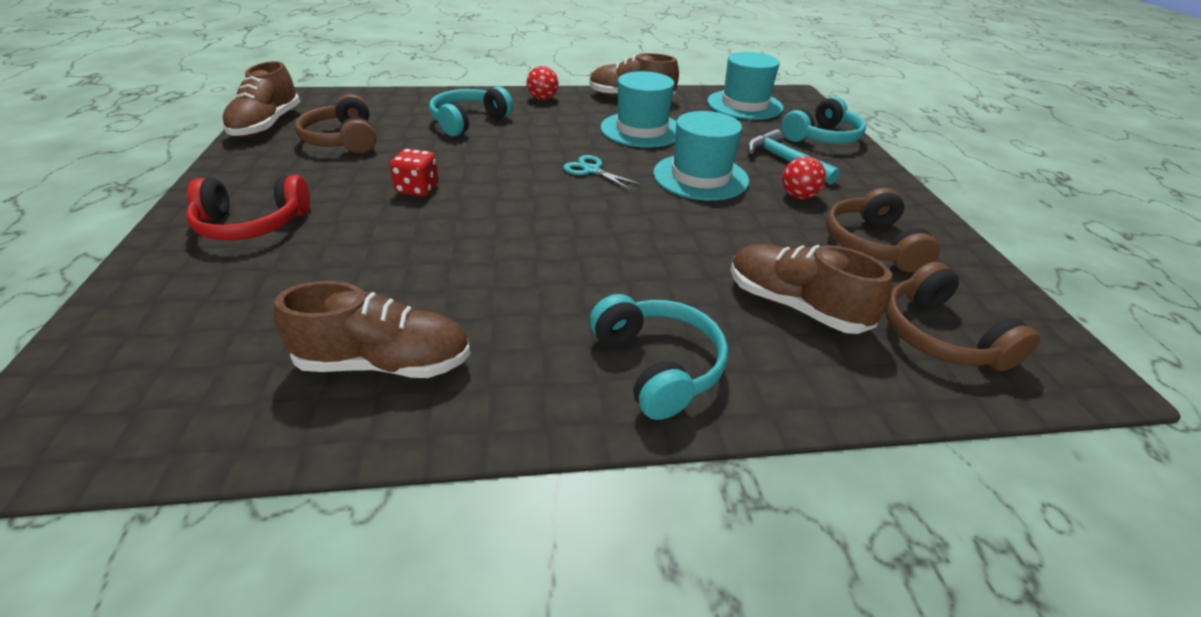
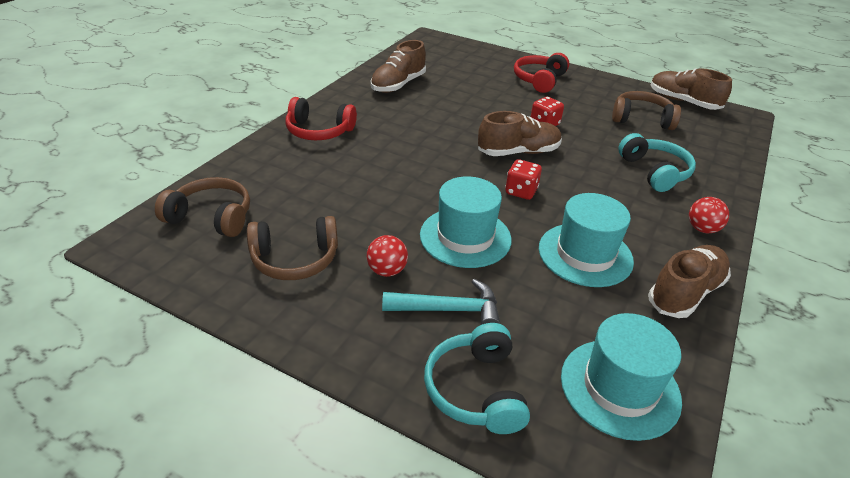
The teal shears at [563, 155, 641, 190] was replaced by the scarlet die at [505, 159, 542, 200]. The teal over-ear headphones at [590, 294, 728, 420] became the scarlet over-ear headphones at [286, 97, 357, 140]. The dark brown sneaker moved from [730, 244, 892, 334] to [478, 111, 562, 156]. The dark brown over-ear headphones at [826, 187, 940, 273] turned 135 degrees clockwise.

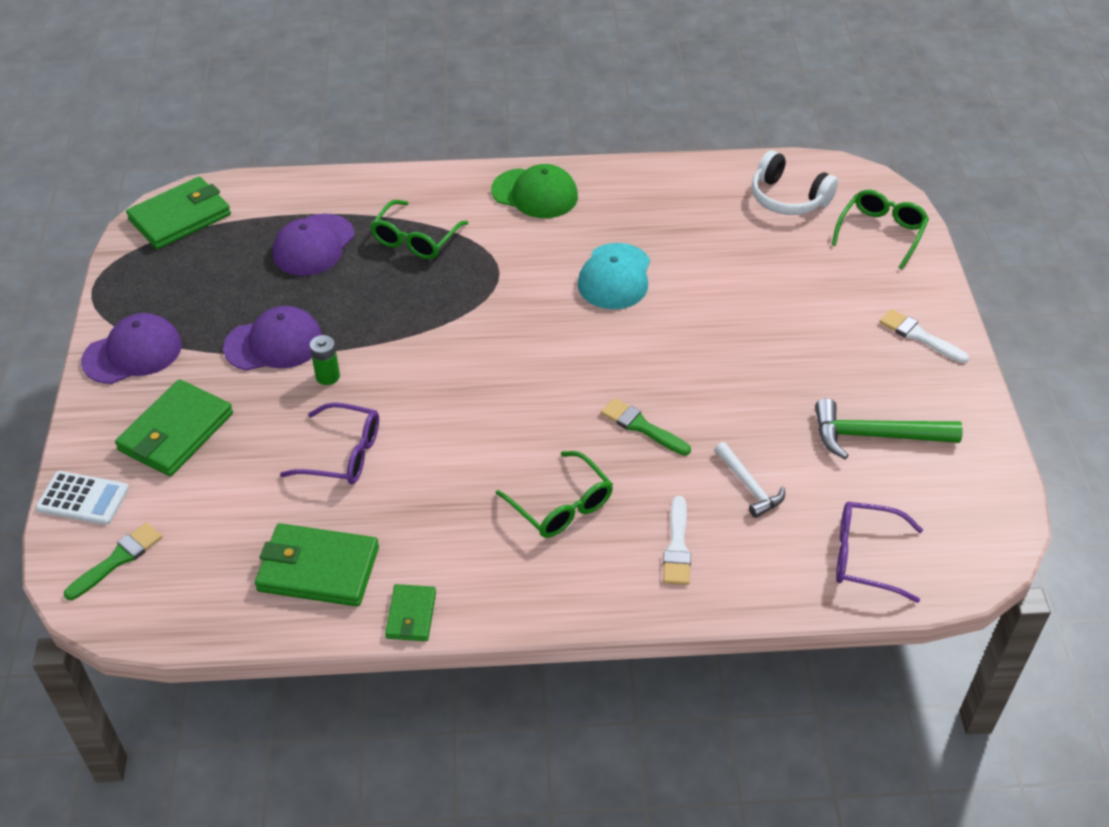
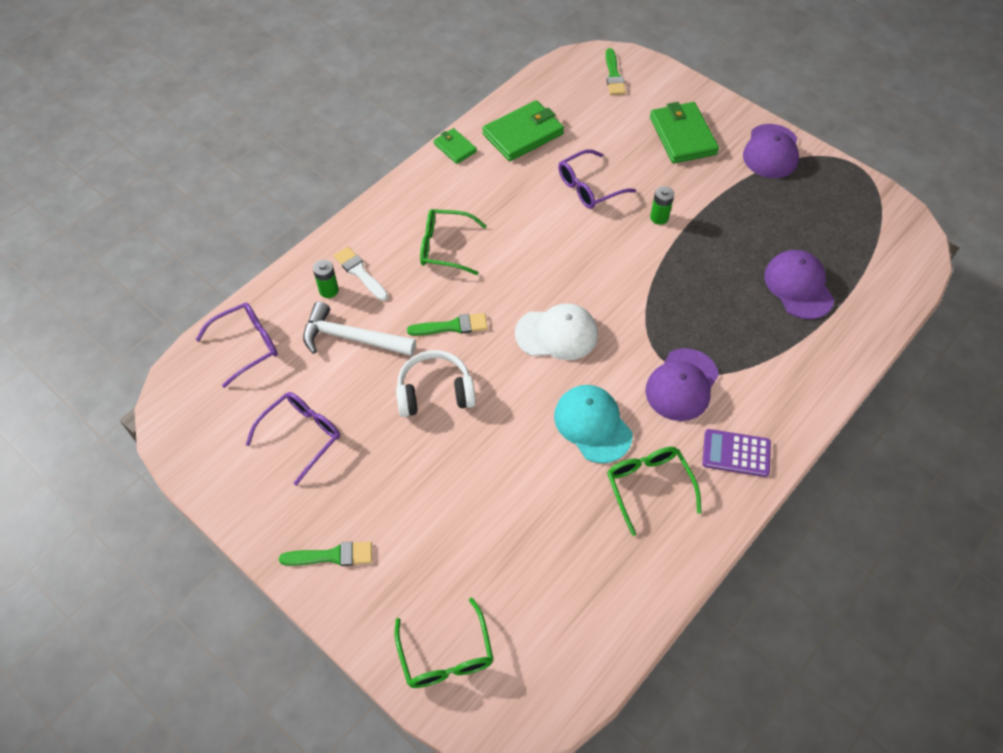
The white adding machine at [36, 471, 129, 525] disappeared. The leaf-green wallet at [126, 177, 231, 249] disappeared. The purple cap moved from [223, 306, 322, 371] to [645, 348, 719, 421]. The leaf-green eyeglasses moved from [370, 200, 468, 259] to [607, 447, 702, 536]. The leaf-green cap at [491, 164, 578, 218] was replaced by the purple adding machine at [702, 429, 771, 477]. The white hammer at [715, 442, 785, 518] changed to 1.60 times the size. The white over-ear headphones moved from [751, 150, 838, 215] to [396, 350, 476, 417]. The leaf-green hammer at [815, 398, 963, 459] was replaced by the purple eyeglasses at [246, 392, 340, 486]. The white brush at [879, 309, 969, 363] became the leaf-green brush at [279, 541, 372, 566]. The leaf-green power cell at [313, 259, 339, 298] appeared. The white cap at [515, 303, 598, 360] appeared.

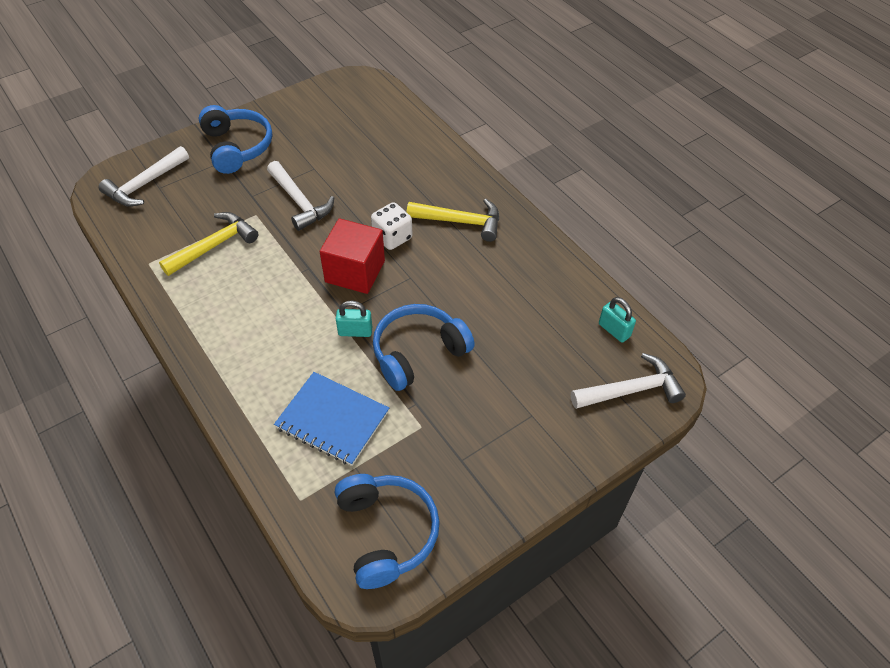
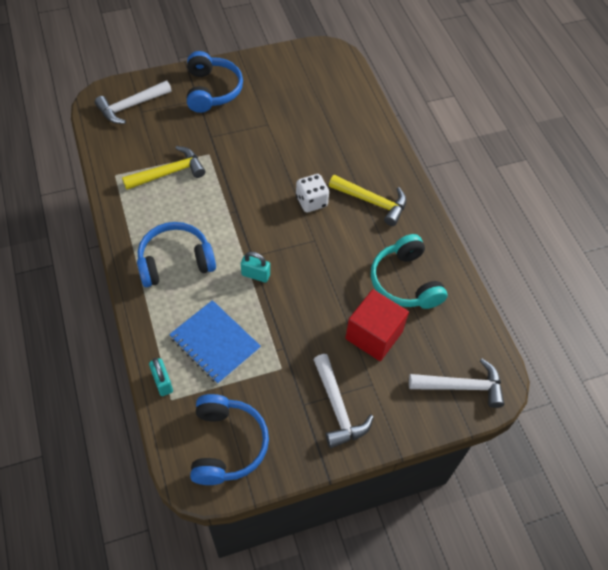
The white hammer moved from [267, 161, 334, 231] to [314, 354, 374, 448]. The scarlet solid cube moved from [320, 218, 385, 294] to [345, 289, 409, 361]. The cobalt over-ear headphones moved from [373, 304, 475, 391] to [137, 222, 216, 287]. The teal padlock moved from [599, 297, 636, 343] to [149, 358, 173, 396]. The teal over-ear headphones at [371, 234, 447, 309] appeared.

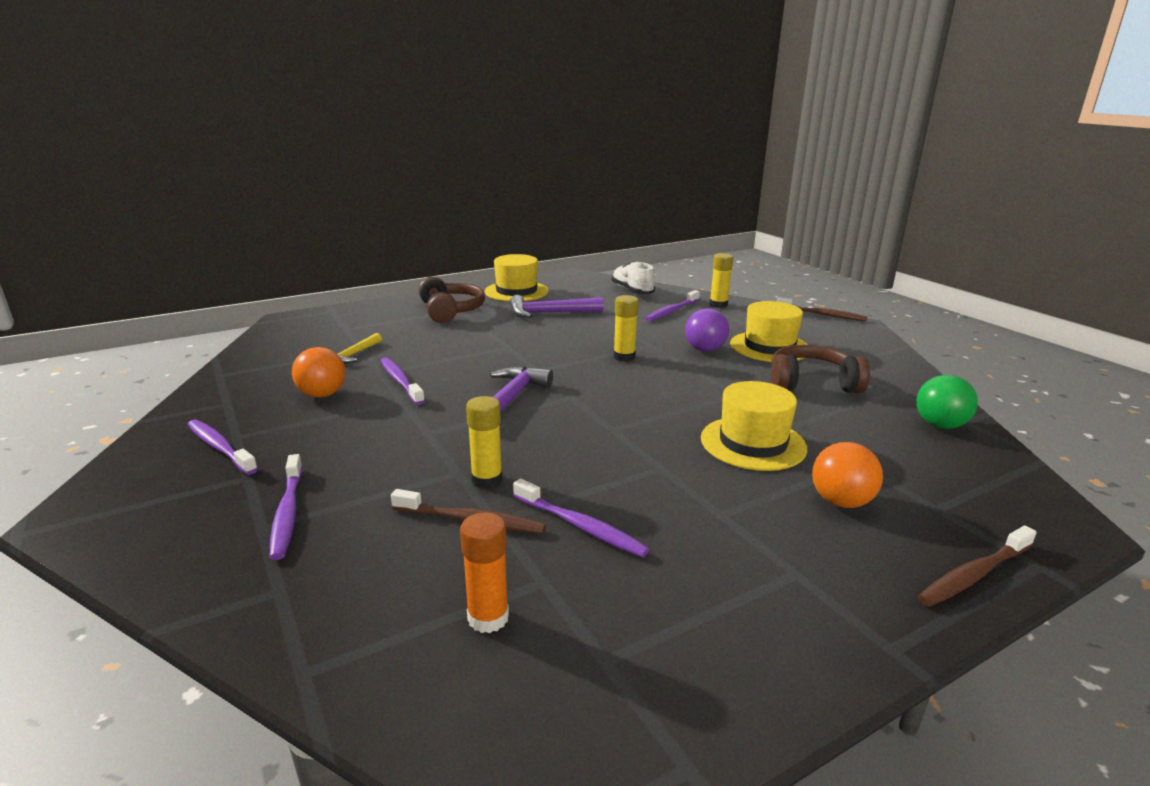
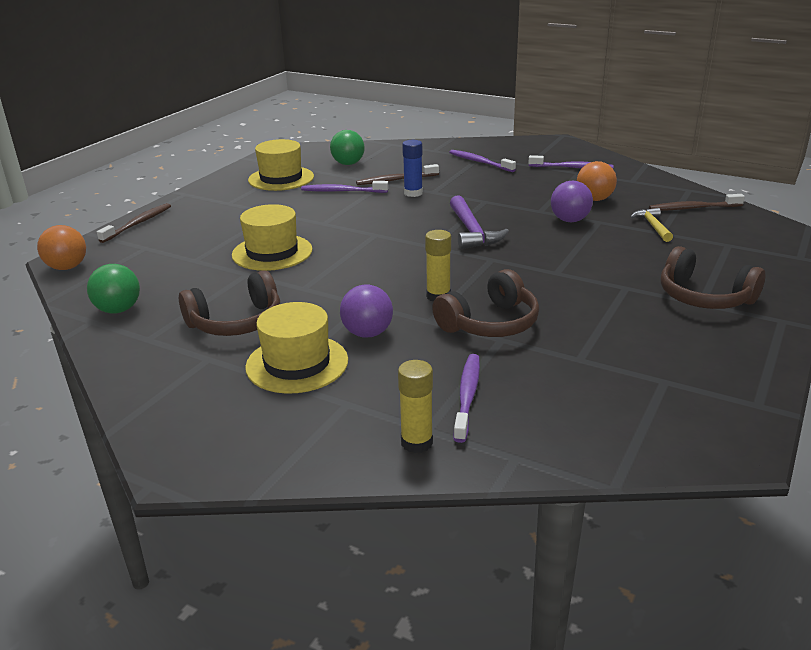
The purple dental brush at [380, 357, 425, 405] was replaced by the purple sphere at [551, 181, 593, 222]. The bright orange stick of glue at [460, 512, 509, 633] was replaced by the leaf-green sphere at [330, 130, 365, 165]. The golden stick of glue at [466, 396, 503, 489] became the cobalt stick of glue at [402, 140, 423, 197]. The golden top hat moved from [485, 254, 549, 301] to [248, 139, 314, 191]. The purple hammer at [510, 295, 603, 318] disappeared. The white sneaker at [612, 261, 655, 294] disappeared. The dark brown dental brush moved from [776, 297, 868, 321] to [649, 194, 745, 211]. The bright orange sphere moved from [812, 442, 883, 508] to [37, 225, 86, 270]. The dark brown over-ear headphones at [432, 269, 539, 337] appeared.

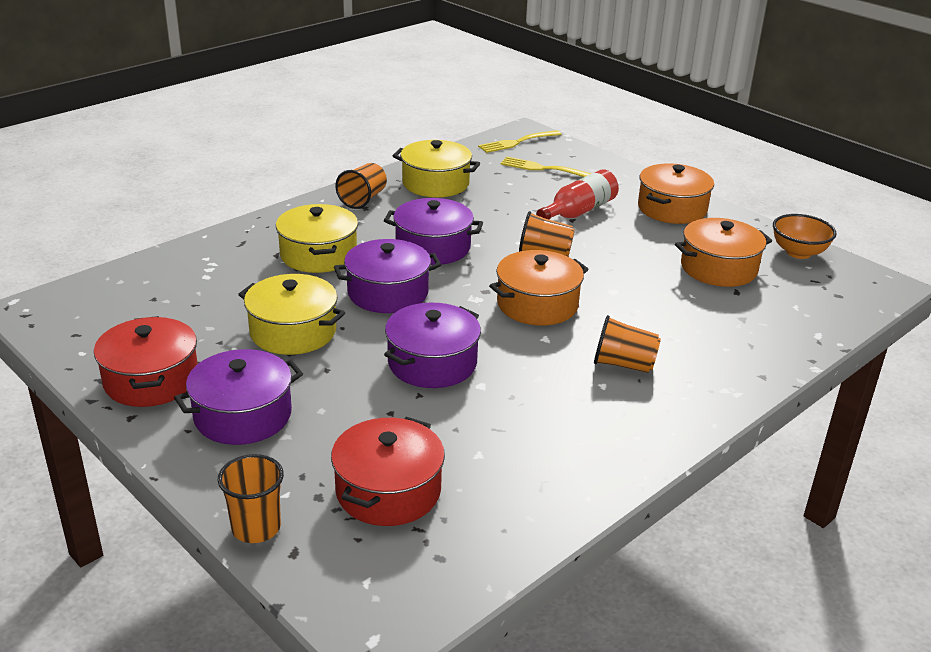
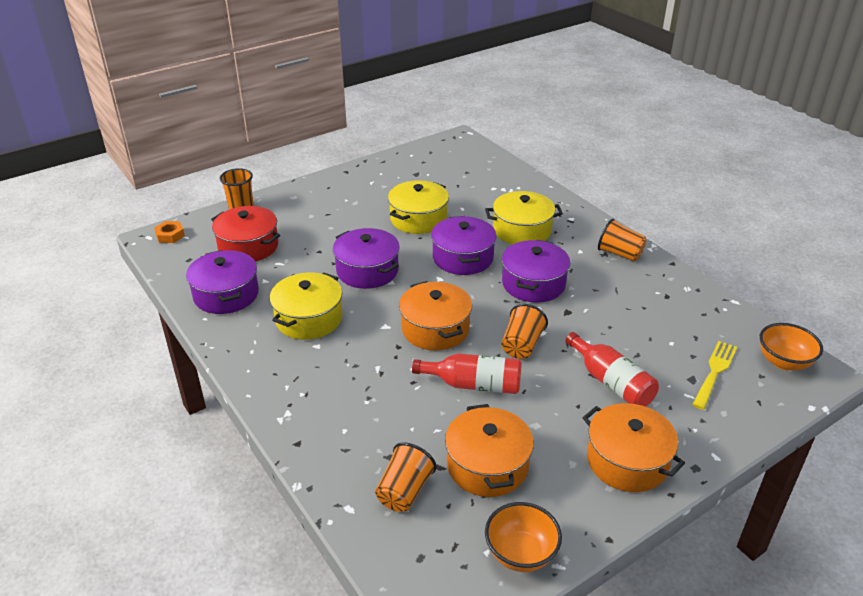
The scarlet stockpot at [94, 316, 198, 407] disappeared. The purple stockpot moved from [174, 349, 303, 445] to [186, 250, 259, 314]. The golden stockpot moved from [393, 140, 480, 197] to [270, 272, 342, 340]. The golden dinner fork at [478, 130, 562, 153] was replaced by the bright orange bowl at [760, 323, 823, 370]. The bright orange cup moved from [594, 315, 661, 373] to [375, 443, 437, 512]. The bright orange hex nut at [154, 221, 185, 243] appeared. The scarlet drink bottle at [412, 353, 522, 394] appeared.

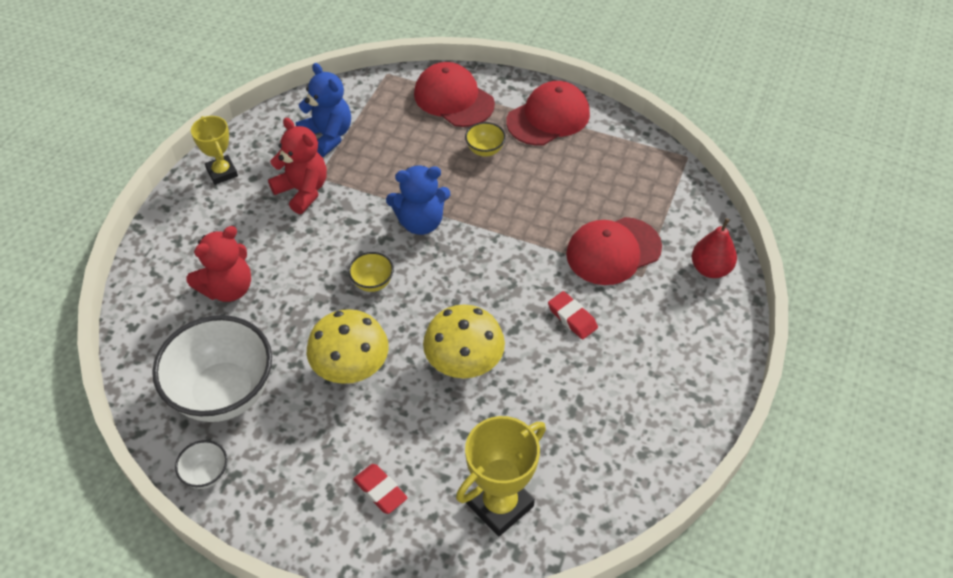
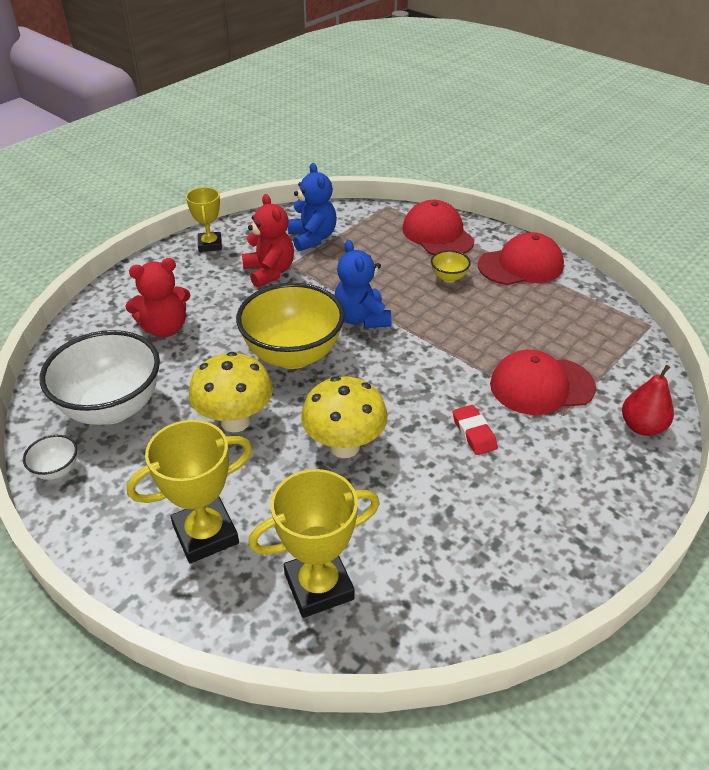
The golden bowl at [348, 252, 394, 292] changed to 2.35 times the size. The scarlet pencil eraser at [353, 464, 408, 514] was replaced by the golden award cup at [127, 420, 252, 564]. The cobalt stuffed bear at [386, 166, 451, 235] turned 60 degrees clockwise.

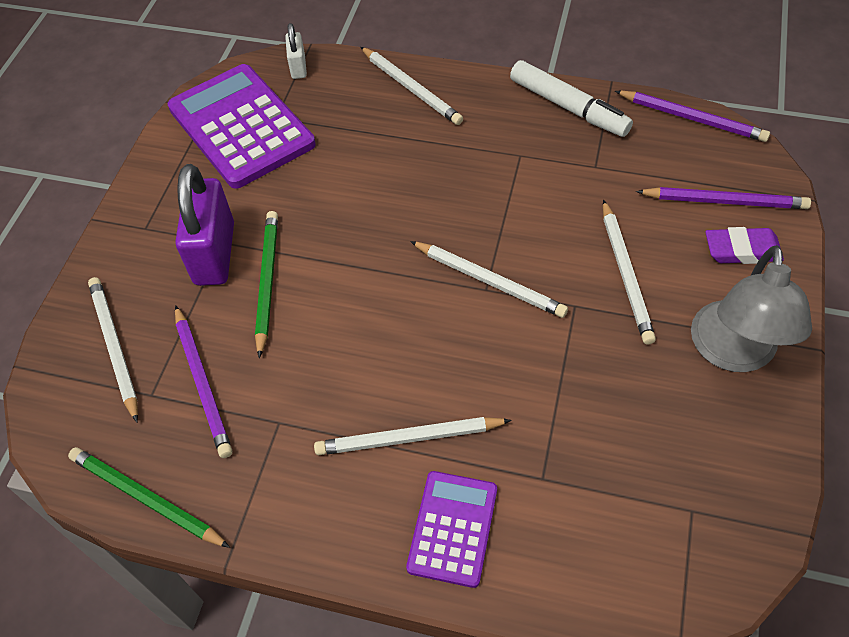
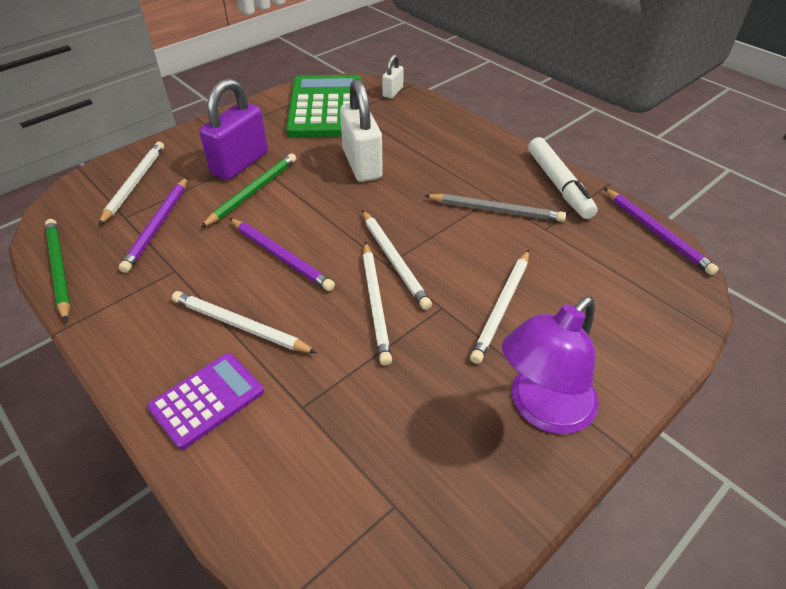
The purple adding machine at [167, 64, 316, 189] became the leaf-green adding machine at [286, 75, 362, 137]. The white wooden pencil moved from [360, 47, 463, 125] to [363, 242, 392, 365]. The purple wooden pencil moved from [636, 187, 811, 209] to [229, 218, 335, 291]. The grey desk lamp at [691, 245, 812, 372] became the purple desk lamp at [502, 296, 599, 434]. The purple pencil eraser at [705, 227, 784, 264] disappeared. The white padlock at [340, 79, 383, 182] appeared. The grey wooden pencil at [424, 194, 566, 222] appeared.

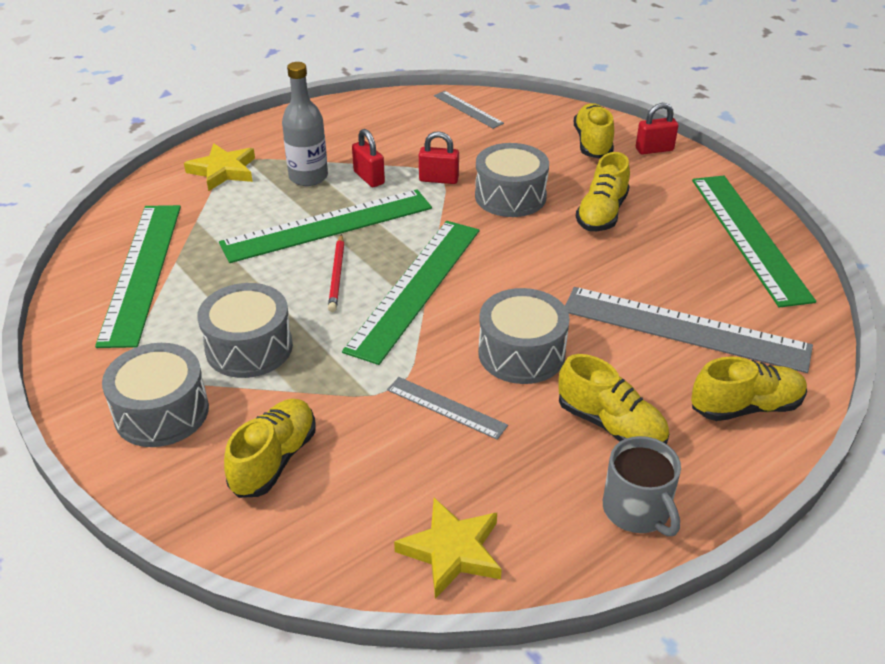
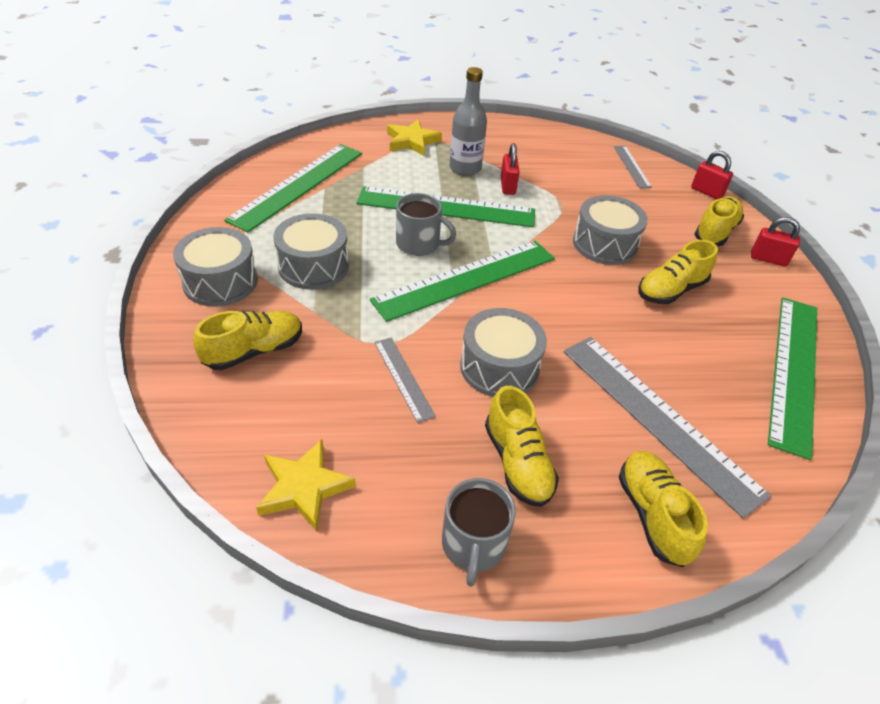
The scarlet wooden pencil at [328, 234, 344, 312] was replaced by the grey coffee mug at [396, 193, 456, 256]. The scarlet padlock moved from [419, 131, 459, 184] to [691, 151, 733, 199]. The golden sneaker at [691, 356, 807, 421] turned 120 degrees counterclockwise.

